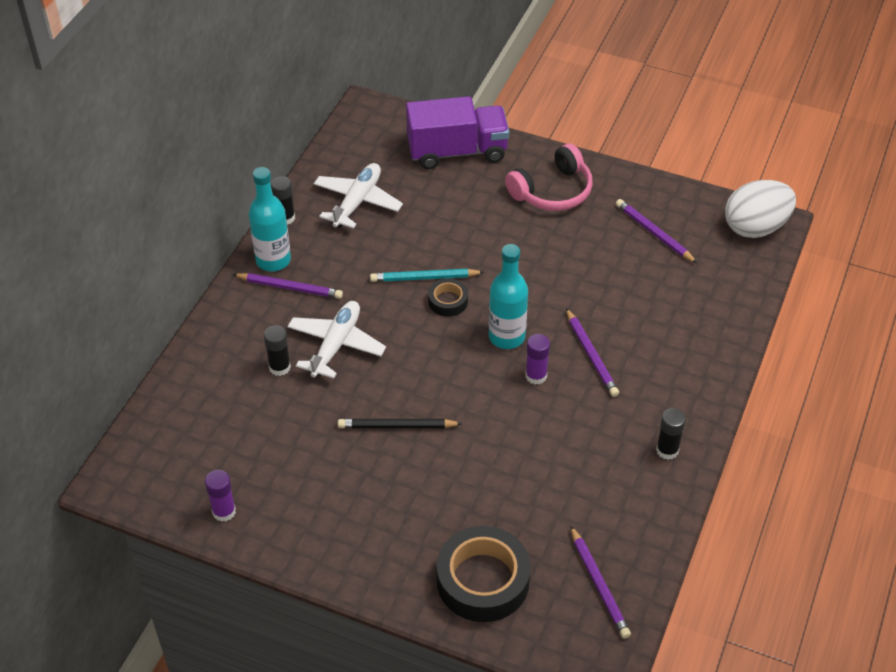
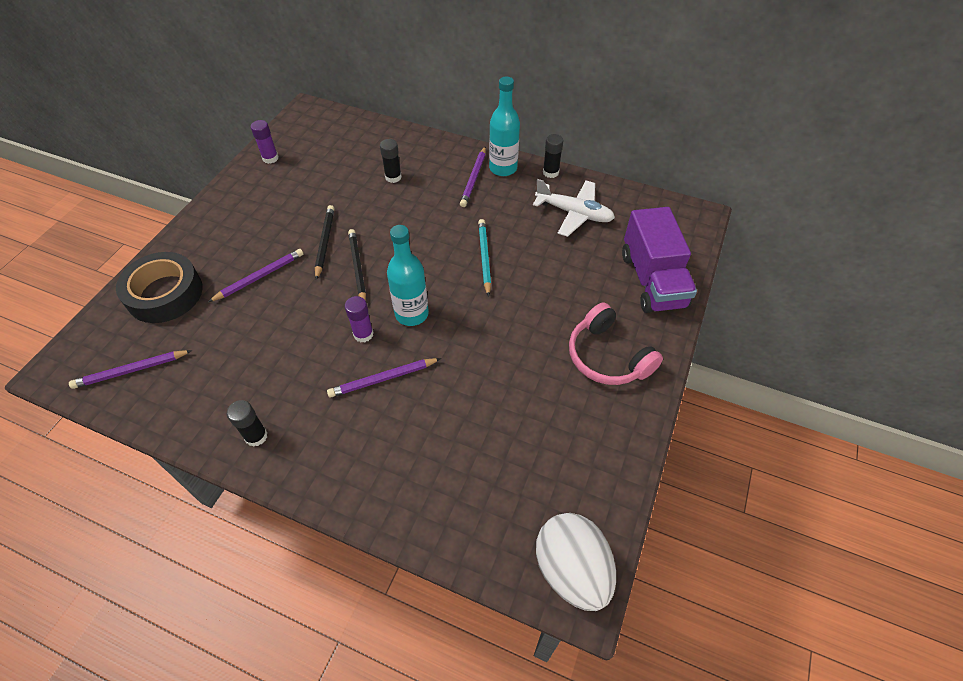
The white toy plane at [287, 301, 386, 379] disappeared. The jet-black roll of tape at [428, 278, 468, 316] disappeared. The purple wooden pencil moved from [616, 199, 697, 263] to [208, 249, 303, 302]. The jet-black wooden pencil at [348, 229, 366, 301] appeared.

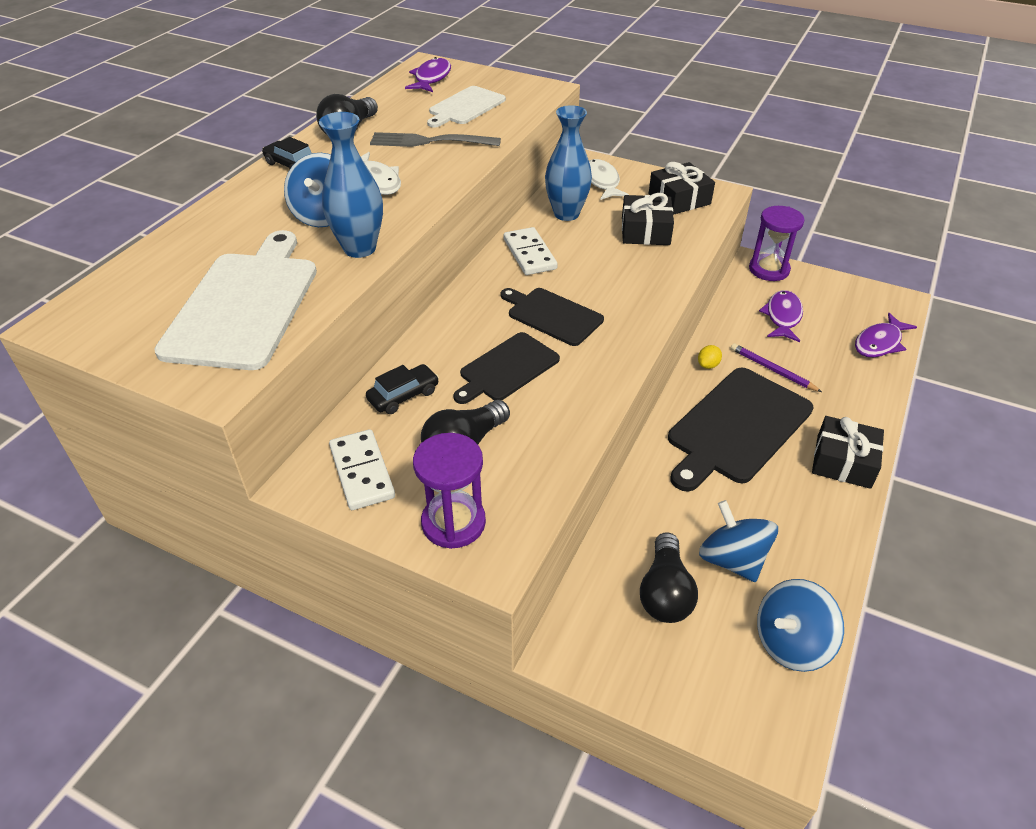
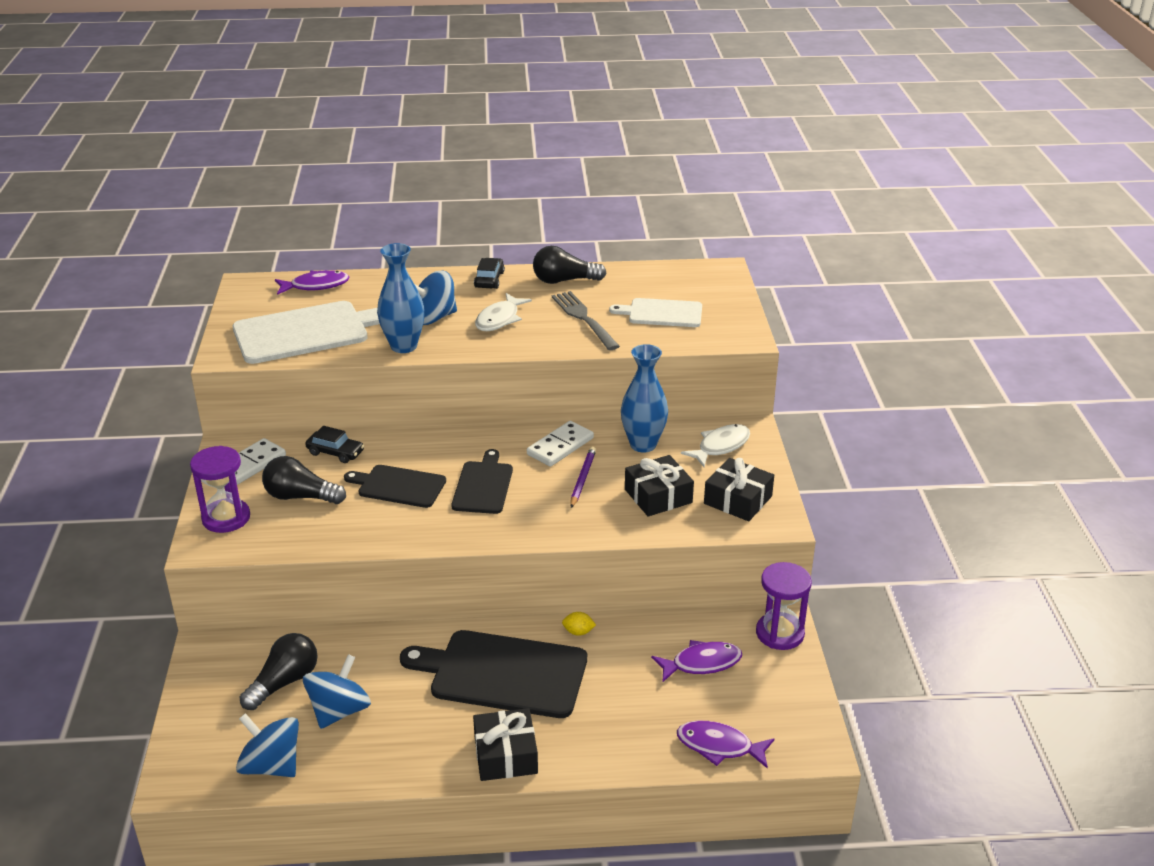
The purple fish moved from [405, 57, 451, 92] to [275, 270, 349, 295]. The jet-black lightbulb at [640, 532, 698, 623] turned 150 degrees clockwise. The purple wooden pencil moved from [731, 343, 822, 392] to [570, 447, 596, 508].

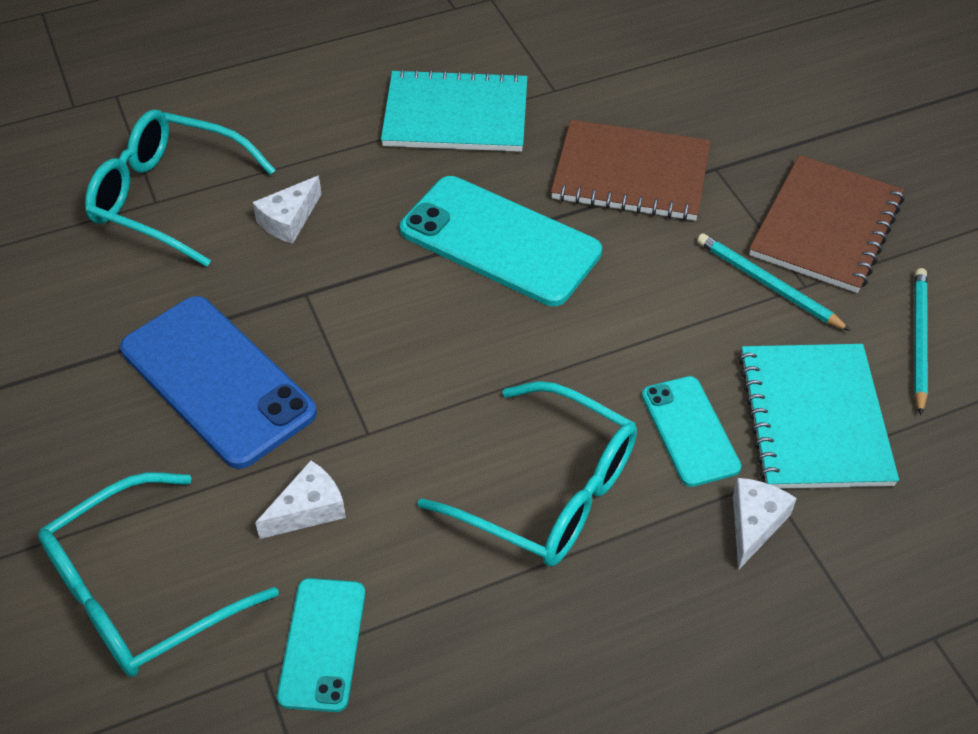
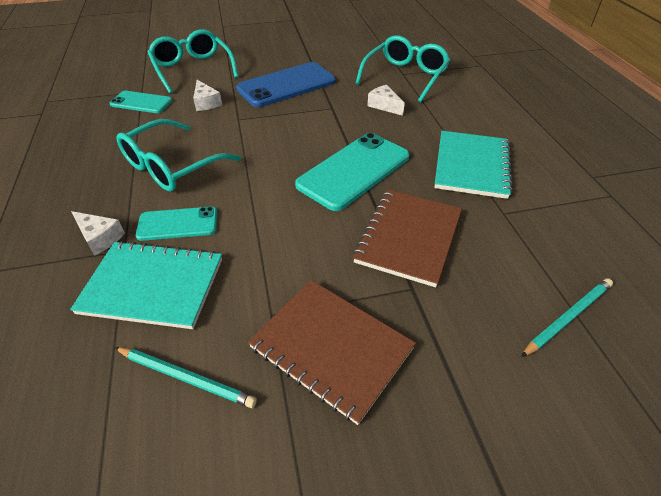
The teal wooden pencil moved from [697, 233, 851, 331] to [521, 278, 613, 357].

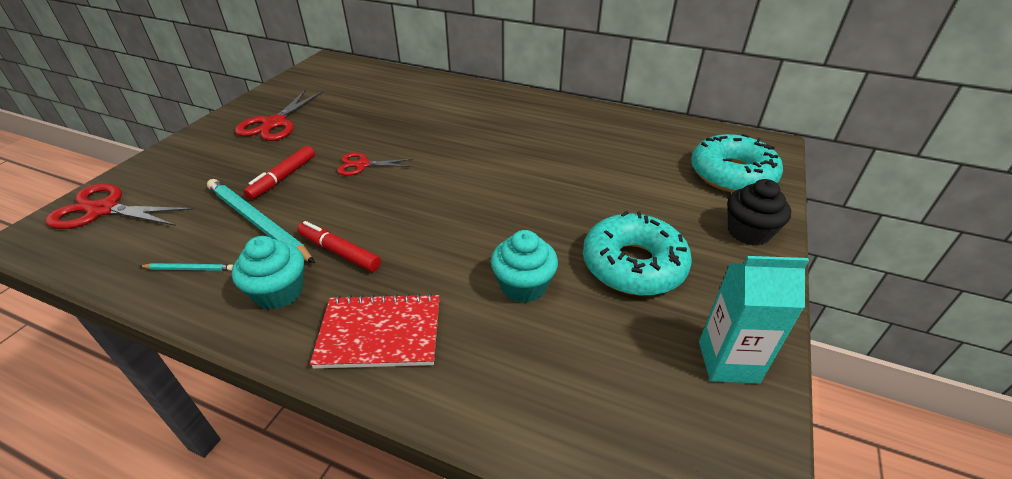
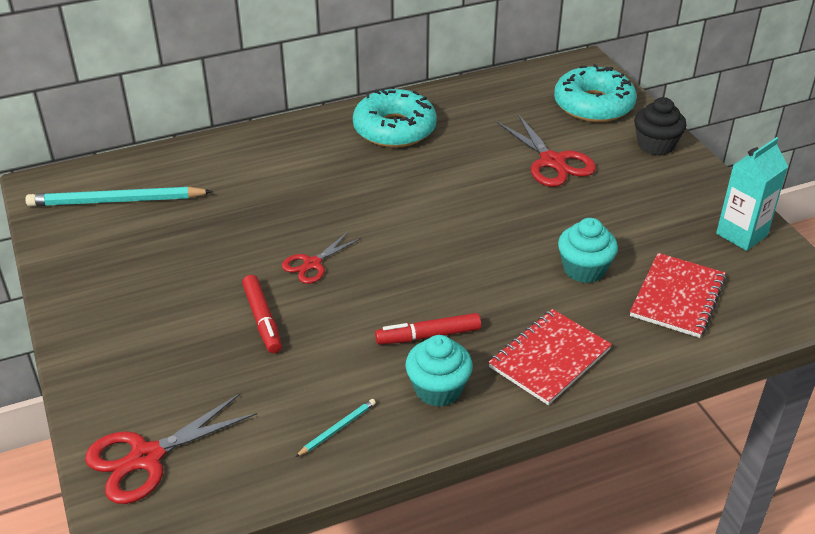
The teal wooden pencil moved from [207, 179, 315, 263] to [25, 187, 213, 206]. The scarlet shears moved from [235, 89, 323, 141] to [496, 114, 596, 187]. The teal donut moved from [583, 211, 692, 296] to [353, 89, 437, 148]. The scarlet exercise book at [630, 253, 726, 338] appeared.

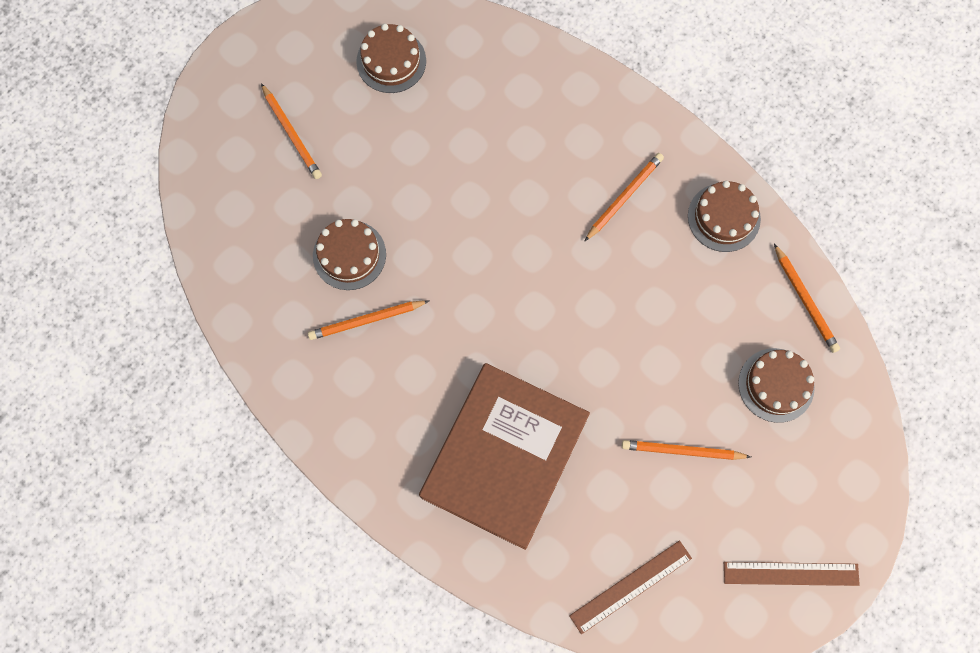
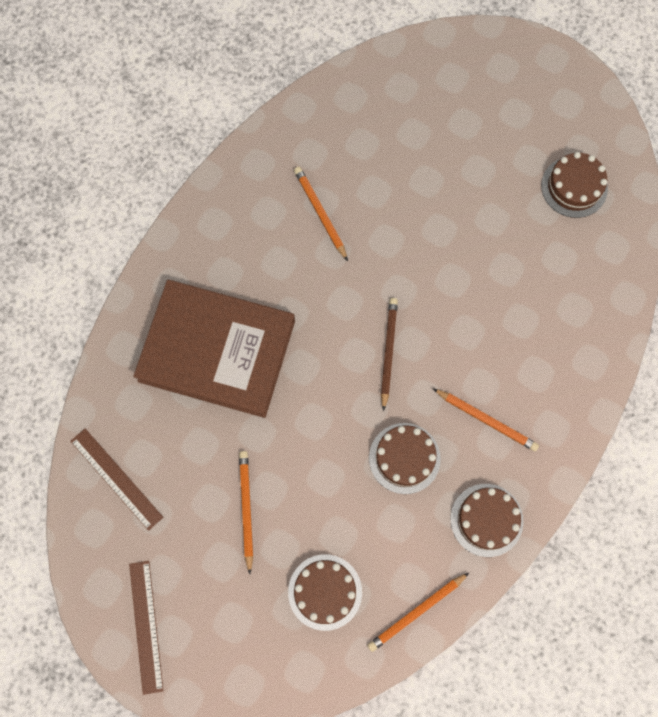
The bright orange wooden pencil at [261, 83, 322, 179] disappeared. The dark brown gateau moved from [313, 219, 386, 290] to [369, 423, 441, 494]. The dark brown wooden pencil at [381, 298, 398, 411] appeared.

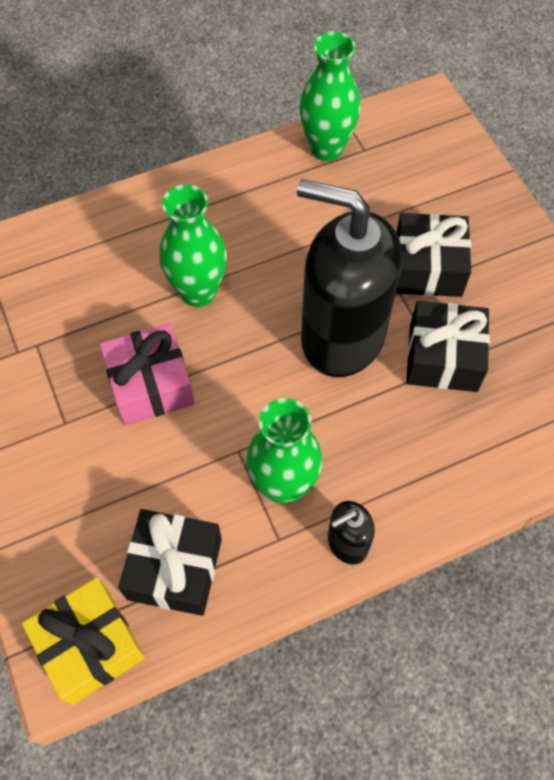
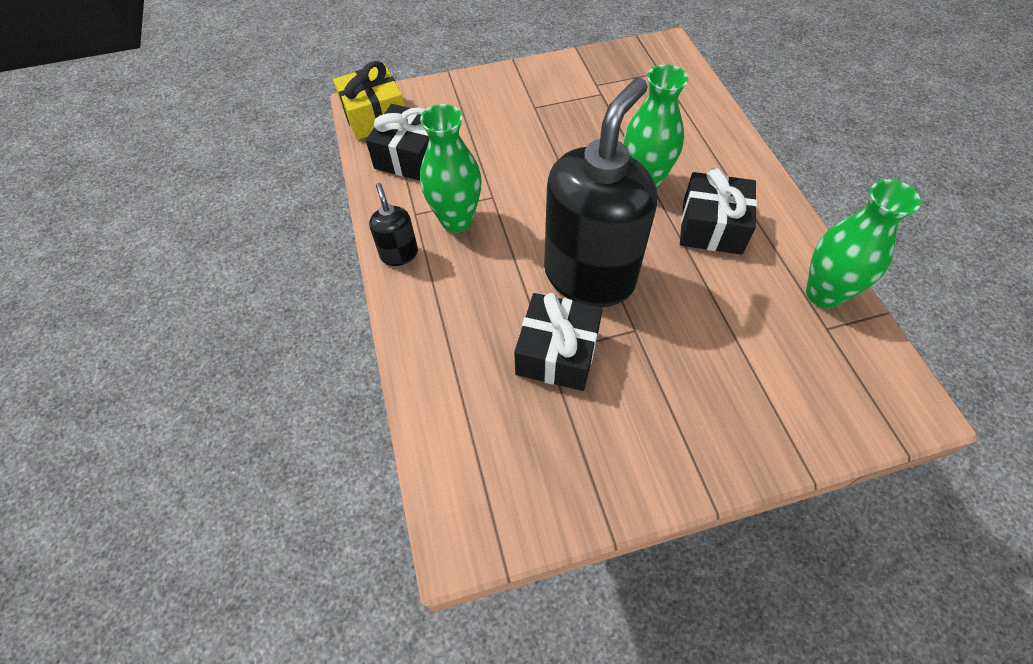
The rose-pink wrapped gift at [100, 323, 195, 425] disappeared. The jet-black wrapped gift moved from [396, 213, 471, 297] to [680, 168, 757, 255].

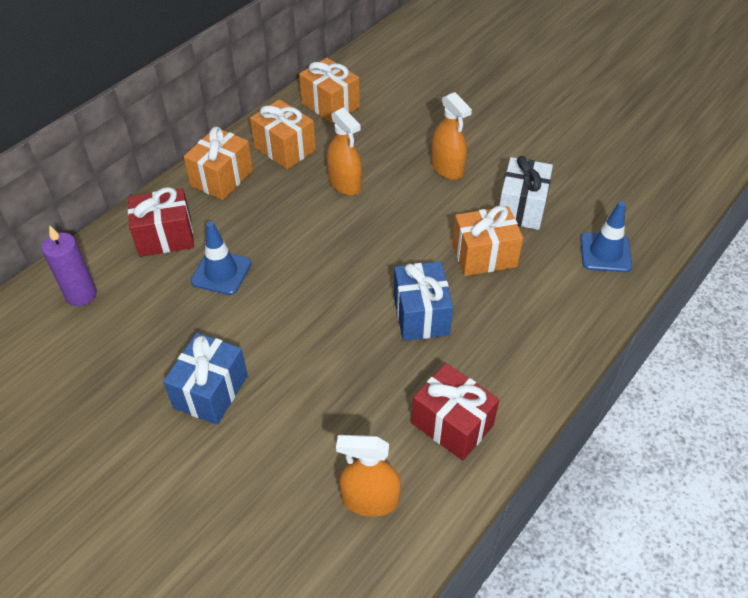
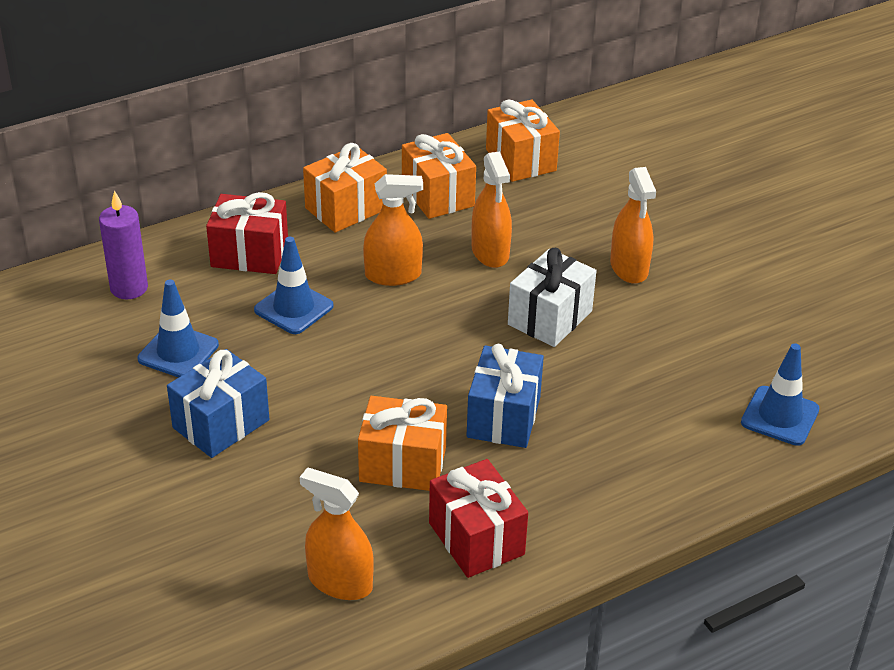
The bright orange wrapped gift moved from [452, 206, 523, 276] to [358, 396, 447, 491]. The white wrapped gift moved from [499, 156, 553, 230] to [508, 248, 596, 347]. The cobalt safety cone at [137, 279, 219, 378] appeared. The bright orange spray cleaner at [363, 174, 423, 286] appeared.

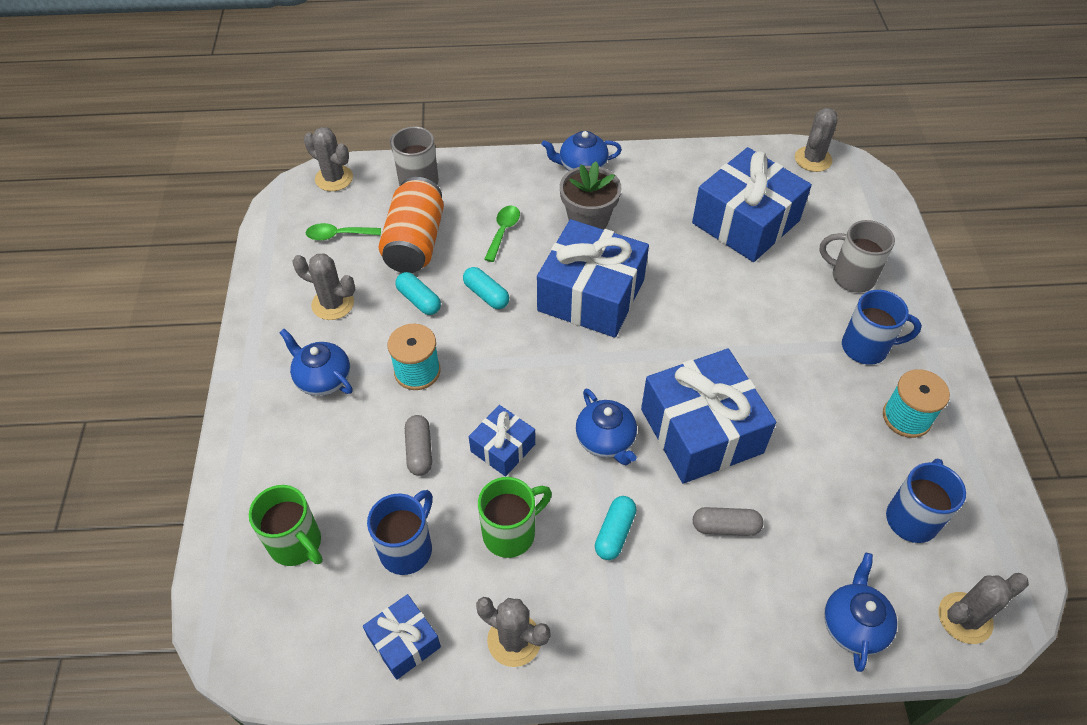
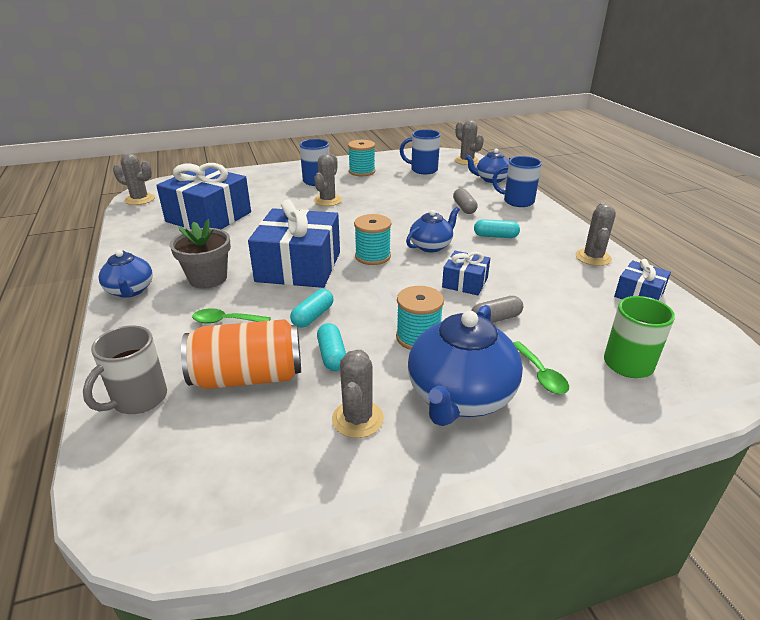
The cobalt teapot at [279, 329, 353, 396] changed to 1.73 times the size. The grey saguaro cactus moved from [304, 127, 353, 191] to [314, 154, 342, 206]. The leaf-green tablespoon moved from [306, 223, 381, 241] to [513, 341, 569, 394]. The cobalt coffee mug moved from [367, 490, 433, 575] to [492, 156, 542, 207]. The teal pill at [395, 272, 441, 315] turned 45 degrees counterclockwise. The leaf-green coffee mug at [478, 477, 552, 558] disappeared. The cobalt wrapped gift at [641, 349, 776, 484] disappeared. The grey coffee mug at [819, 220, 895, 293] disappeared. The teal bobbin at [354, 214, 391, 265] appeared.

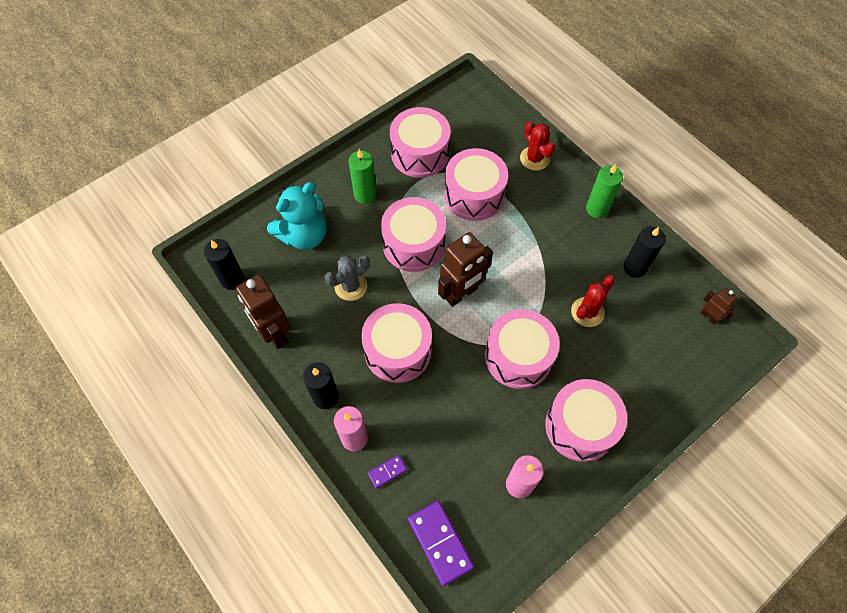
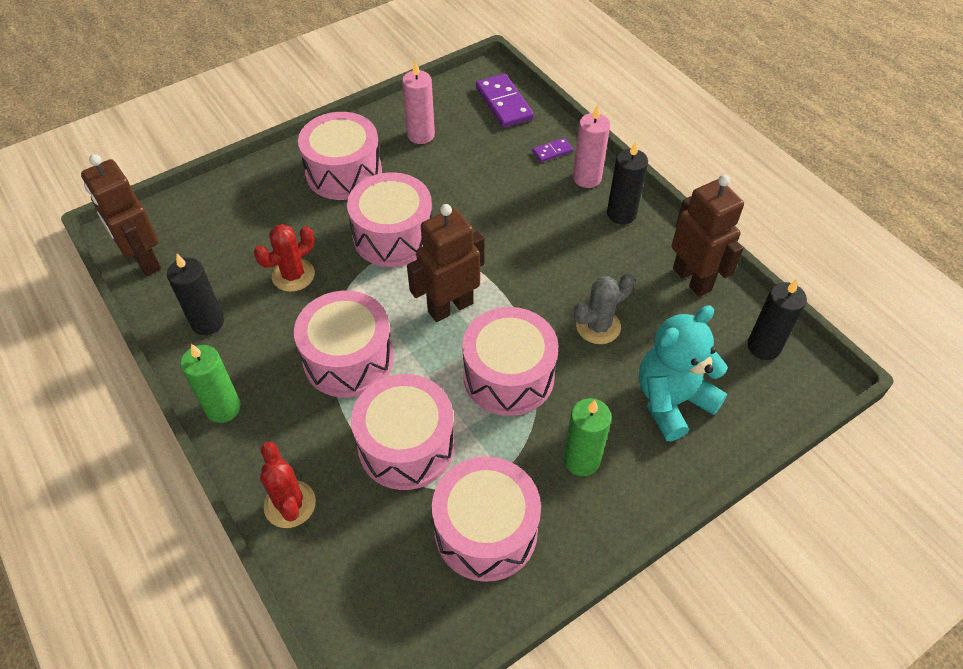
The rose-pink drum moved from [361, 303, 432, 383] to [294, 291, 394, 398]. The dark brown robot figure at [701, 288, 737, 324] changed to 1.95 times the size.

